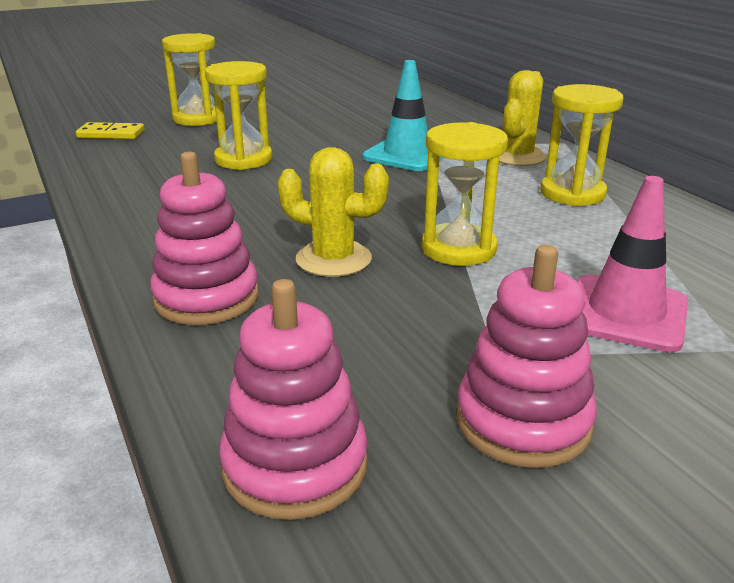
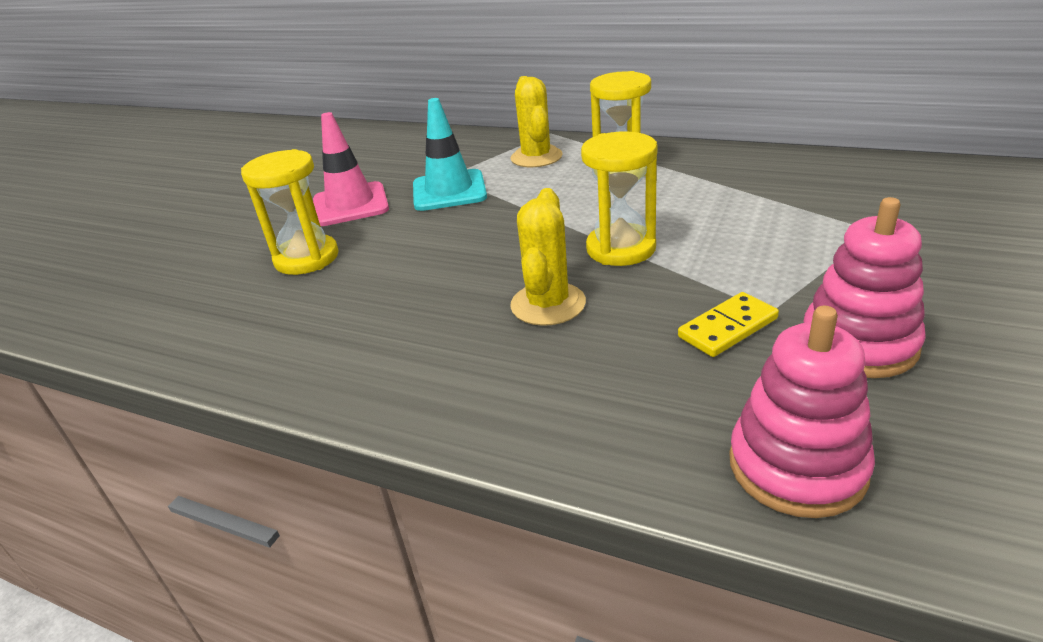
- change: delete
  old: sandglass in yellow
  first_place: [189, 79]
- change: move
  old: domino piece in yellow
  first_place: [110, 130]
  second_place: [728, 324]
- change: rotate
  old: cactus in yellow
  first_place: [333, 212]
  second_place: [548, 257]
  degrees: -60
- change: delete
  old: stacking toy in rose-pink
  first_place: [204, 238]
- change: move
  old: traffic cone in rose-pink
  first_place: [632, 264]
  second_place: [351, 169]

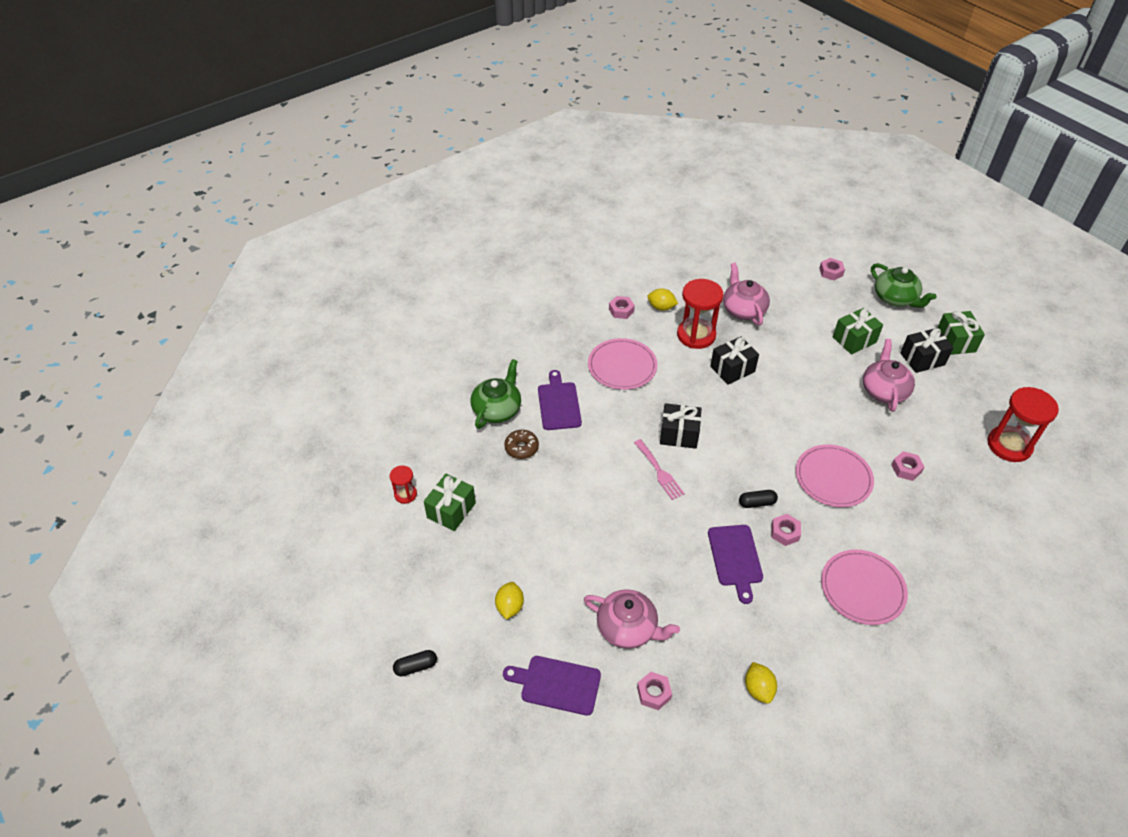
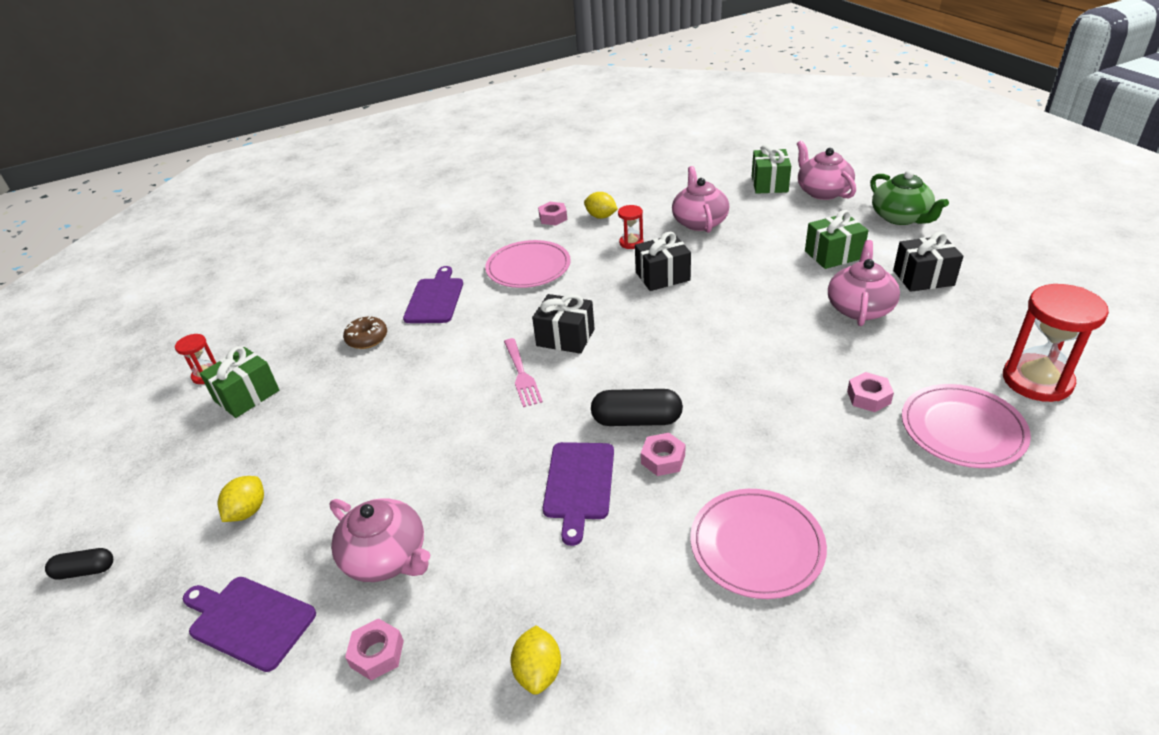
- change: replace
  old: nut in rose-pink
  new: tea pot in rose-pink
  first_place: [832, 269]
  second_place: [826, 170]
- change: resize
  old: sandglass in scarlet
  first_place: [700, 314]
  second_place: [631, 227]
  factor: 0.5
- change: move
  old: present in leaf-green
  first_place: [961, 333]
  second_place: [771, 169]
- change: delete
  old: tea pot in leaf-green
  first_place: [495, 394]
- change: move
  old: plate in rose-pink
  first_place: [835, 476]
  second_place: [966, 426]
- change: resize
  old: pill in ebony
  first_place: [758, 499]
  second_place: [637, 407]
  factor: 1.65

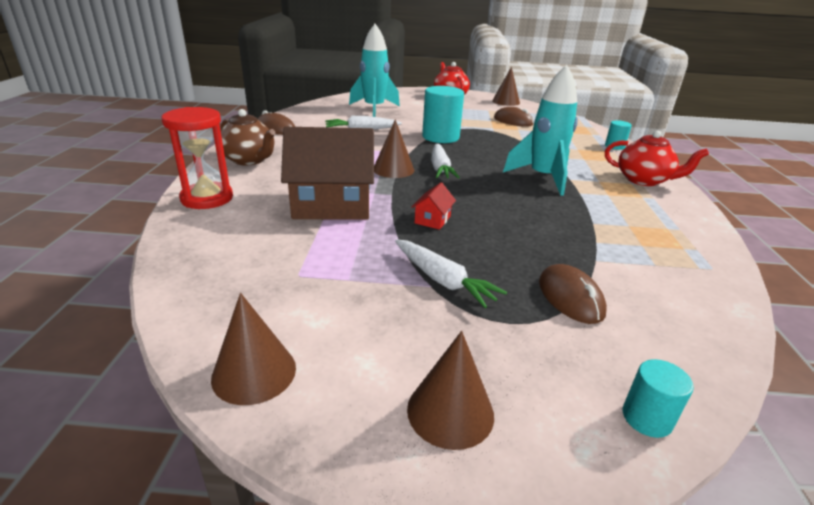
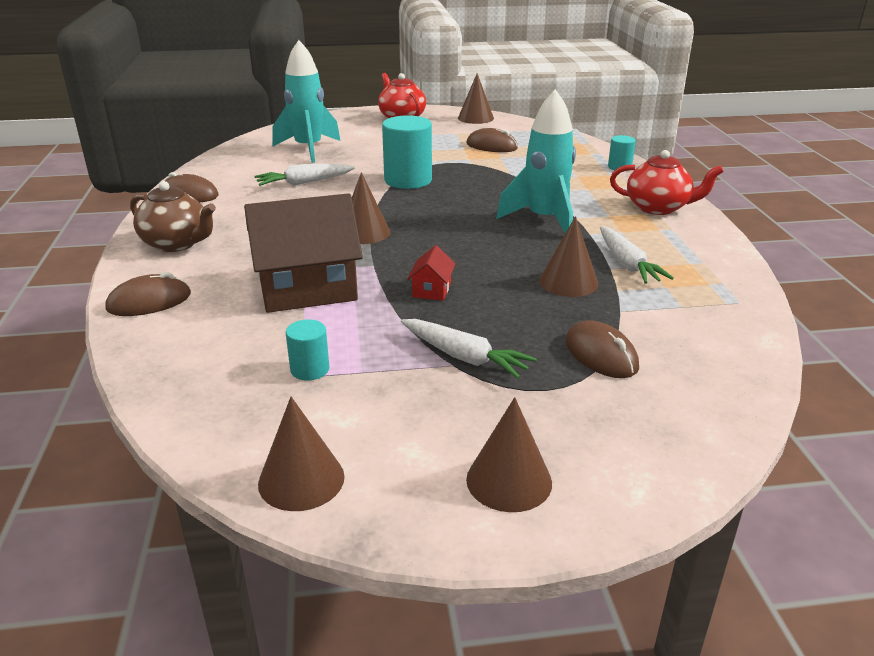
- change: replace
  old: sandglass in scarlet
  new: PC mouse in russet
  first_place: [197, 158]
  second_place: [148, 294]
- change: move
  old: carrot in snow-white
  first_place: [445, 160]
  second_place: [637, 255]
- change: move
  old: cylinder in teal
  first_place: [658, 398]
  second_place: [307, 350]
- change: insert
  new: solid cone in russet
  second_place: [568, 256]

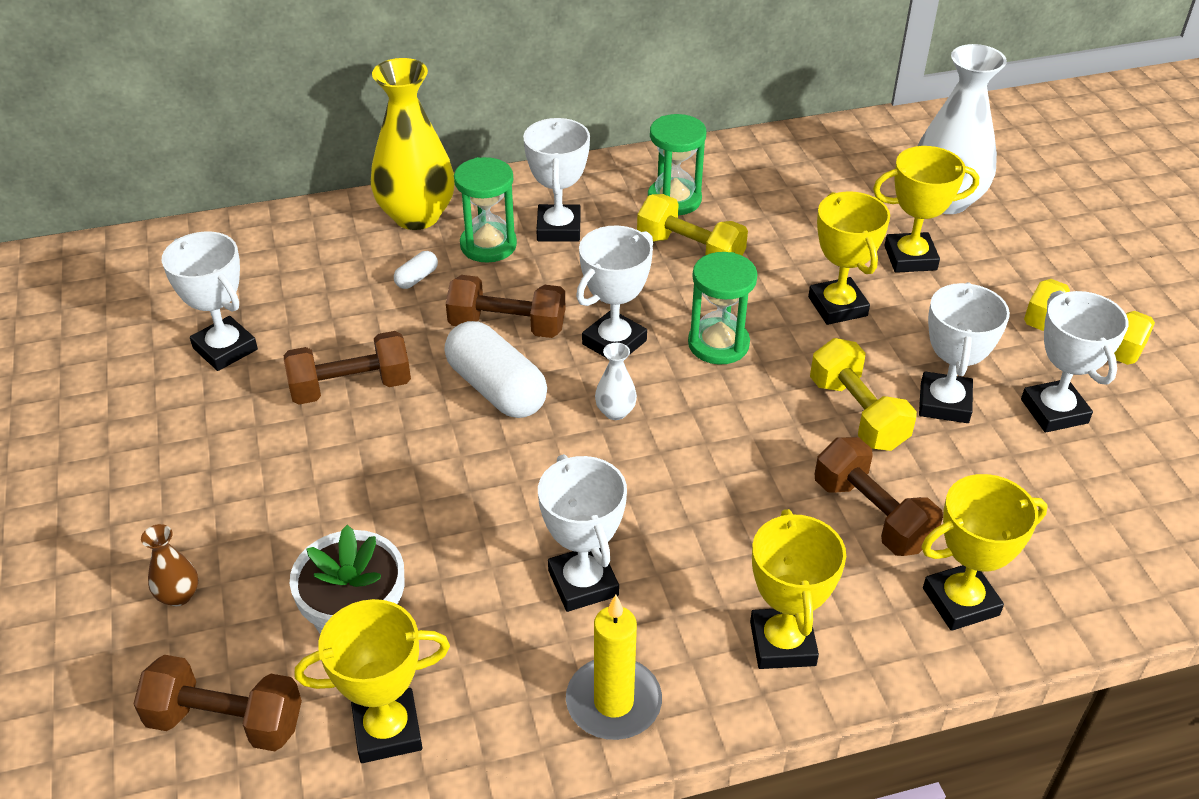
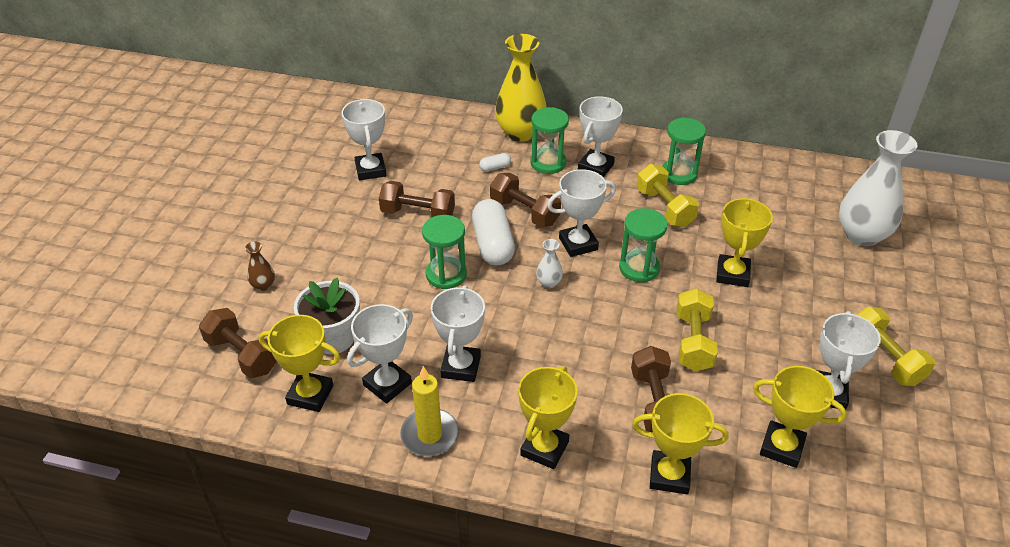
- change: move
  old: trophy in yellow
  first_place: [926, 209]
  second_place: [800, 417]
- change: move
  old: trophy in snow-white
  first_place: [964, 352]
  second_place: [380, 353]
- change: insert
  new: sandglass in leaf-green
  second_place: [444, 252]

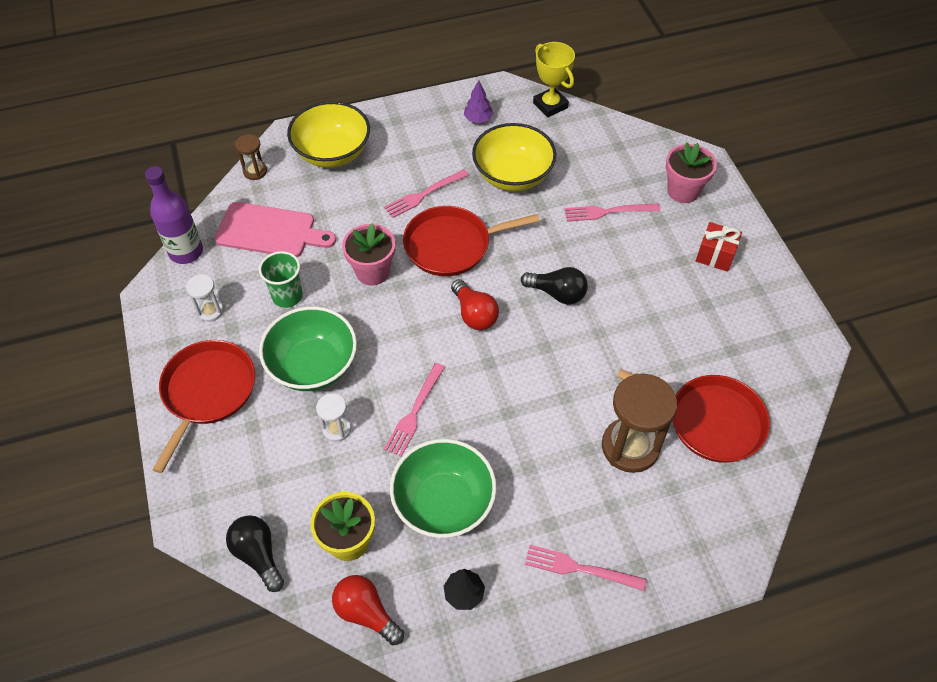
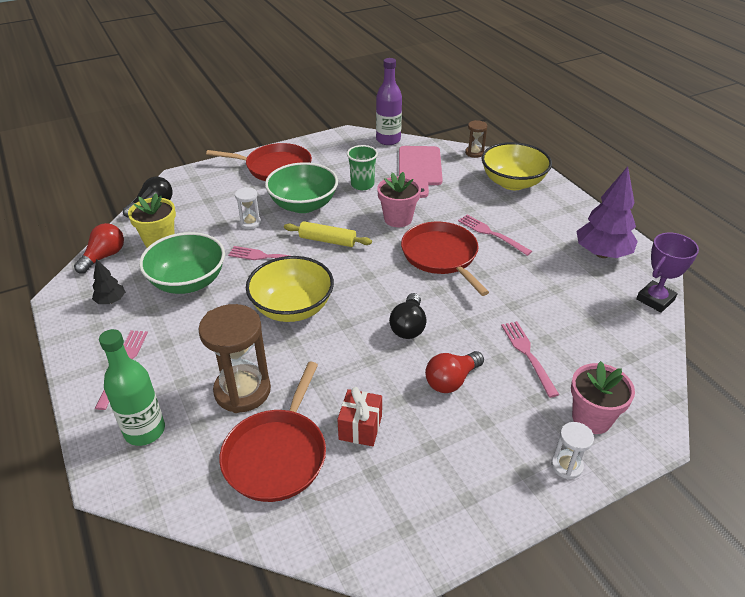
- change: recolor
  old: trophy in yellow
  new: trophy in purple
  first_place: [554, 79]
  second_place: [667, 273]
- change: resize
  old: tree in purple
  first_place: [478, 101]
  second_place: [607, 212]
  factor: 2.0
- change: move
  old: deep dish in yellow
  first_place: [514, 157]
  second_place: [290, 289]
- change: move
  old: present in scarlet
  first_place: [719, 247]
  second_place: [359, 416]
- change: move
  old: sandglass in snow-white
  first_place: [205, 298]
  second_place: [572, 450]
- change: move
  old: bulb in scarlet
  first_place: [475, 304]
  second_place: [454, 372]
- change: insert
  new: dough roller in yellow
  second_place: [328, 234]
- change: insert
  new: bottle in leaf-green
  second_place: [132, 387]

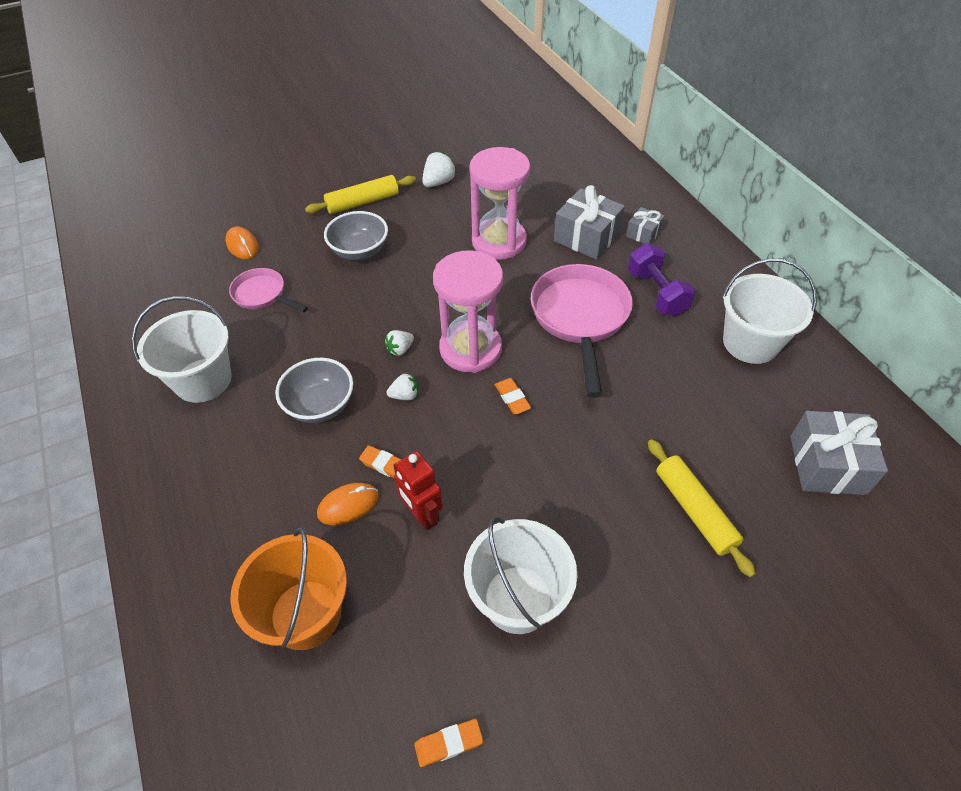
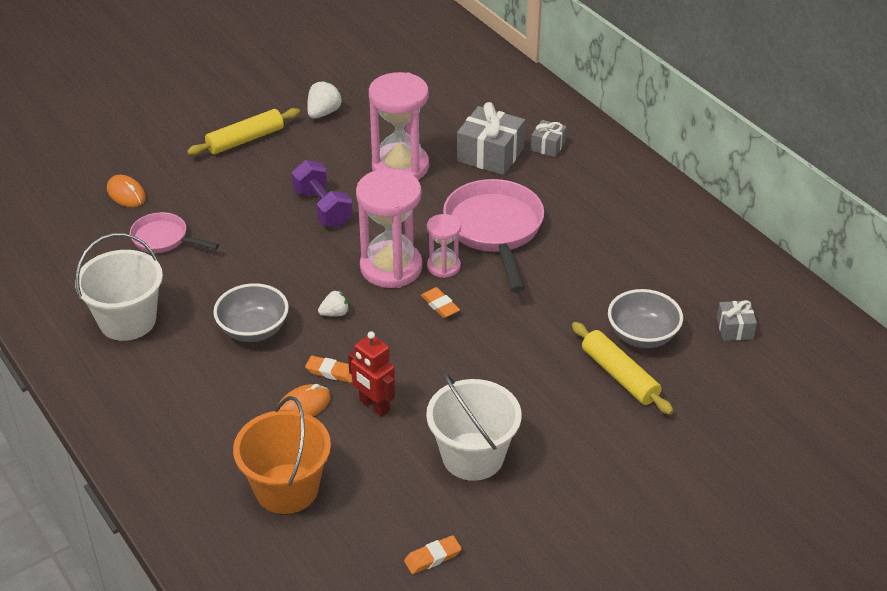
- change: move
  old: deep dish in gray
  first_place: [356, 235]
  second_place: [645, 318]
- change: move
  old: hand weight in purple
  first_place: [661, 279]
  second_place: [322, 193]
- change: delete
  old: pail in snow-white
  first_place: [769, 311]
- change: delete
  old: toy strawberry in snow-white
  first_place: [399, 343]
- change: resize
  old: present in gray
  first_place: [839, 453]
  second_place: [736, 320]
  factor: 0.55
- change: insert
  new: sandglass in rose-pink
  second_place: [444, 246]

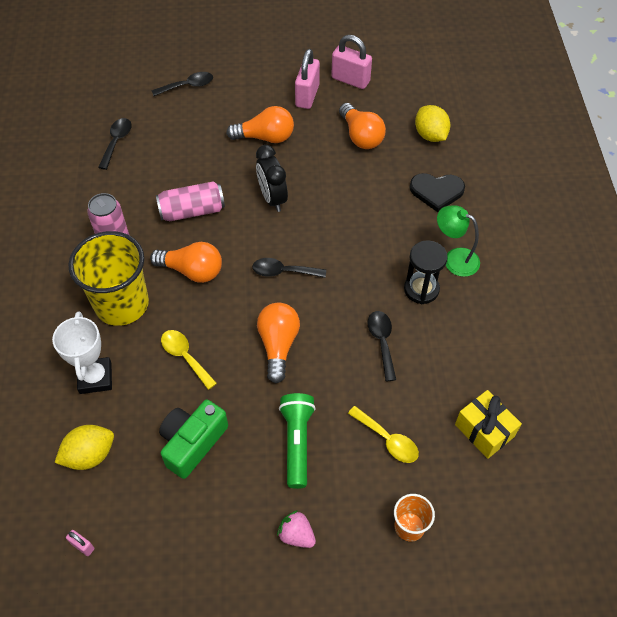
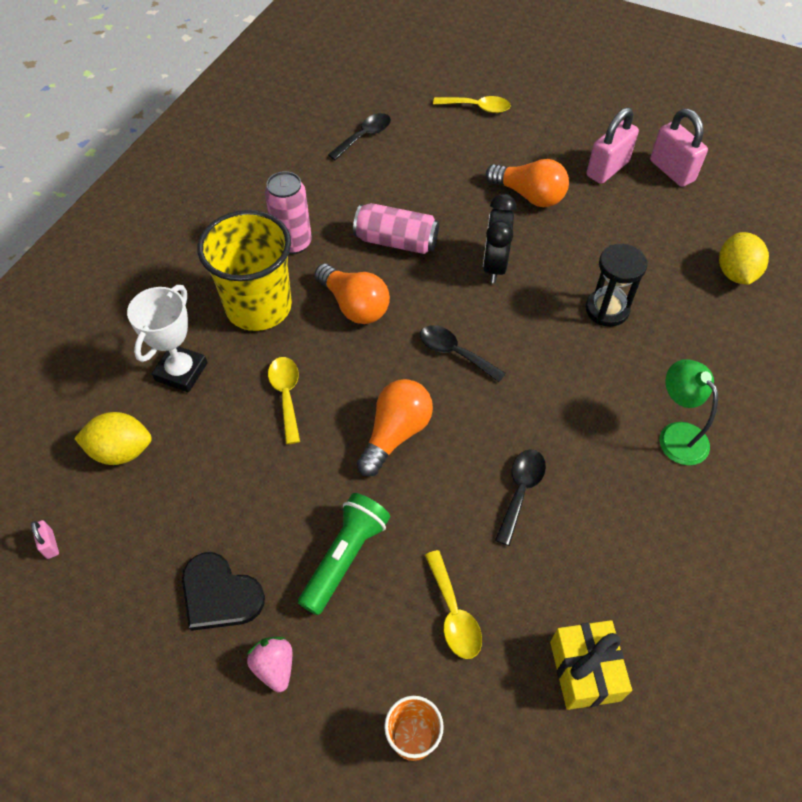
- change: recolor
  old: tablespoon in ebony
  new: tablespoon in yellow
  first_place: [182, 84]
  second_place: [472, 104]
- change: delete
  old: bulb in bright orange
  first_place: [362, 126]
- change: move
  old: heart shape in ebony
  first_place: [437, 192]
  second_place: [223, 591]
- change: move
  old: sandglass in ebony
  first_place: [426, 272]
  second_place: [617, 285]
- change: delete
  old: camera in leaf-green
  first_place: [193, 439]

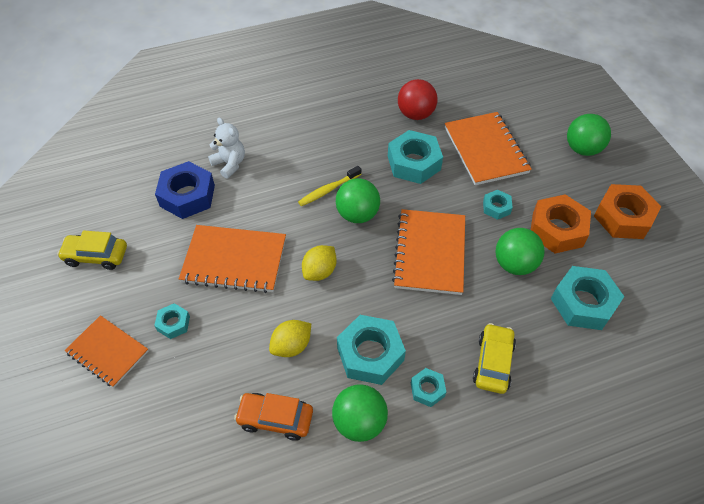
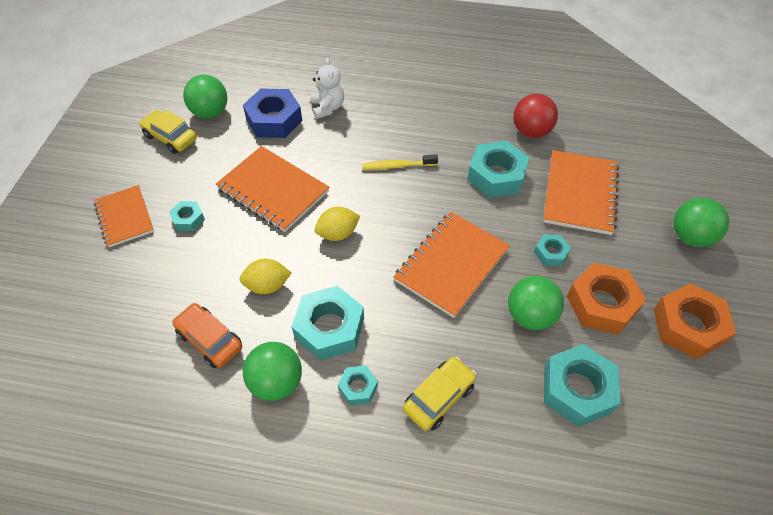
- change: move
  old: sphere in leaf-green
  first_place: [358, 200]
  second_place: [205, 96]

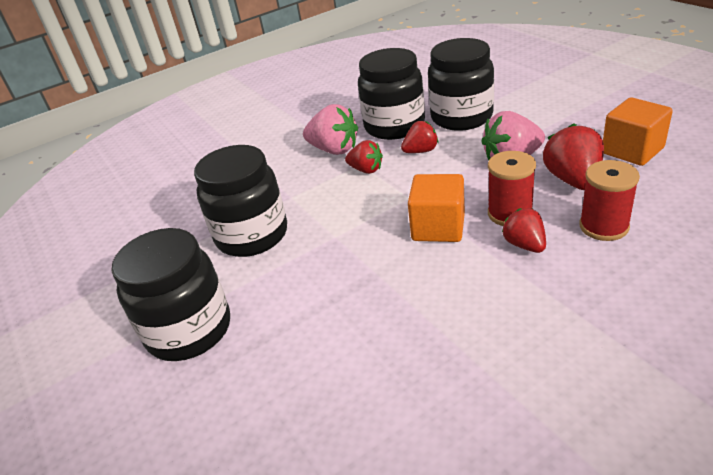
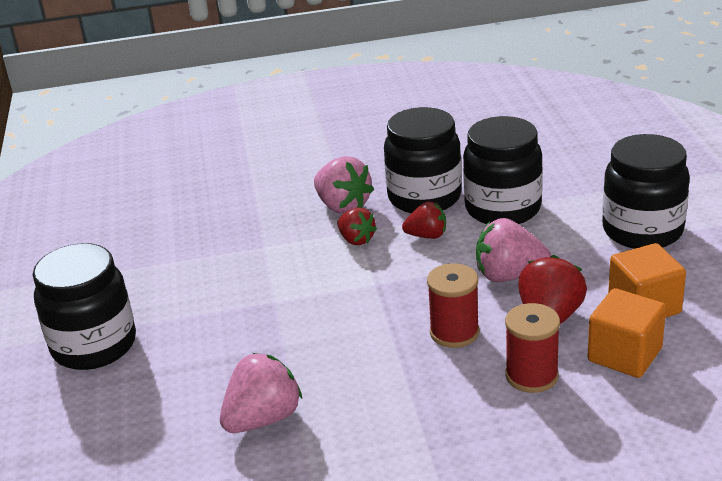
- change: move
  old: jar in ebony
  first_place: [240, 201]
  second_place: [646, 191]
- change: move
  old: cube in bright orange
  first_place: [436, 208]
  second_place: [626, 333]
- change: delete
  old: toy strawberry in scarlet
  first_place: [524, 230]
- change: insert
  new: toy strawberry in rose-pink
  second_place: [261, 393]

